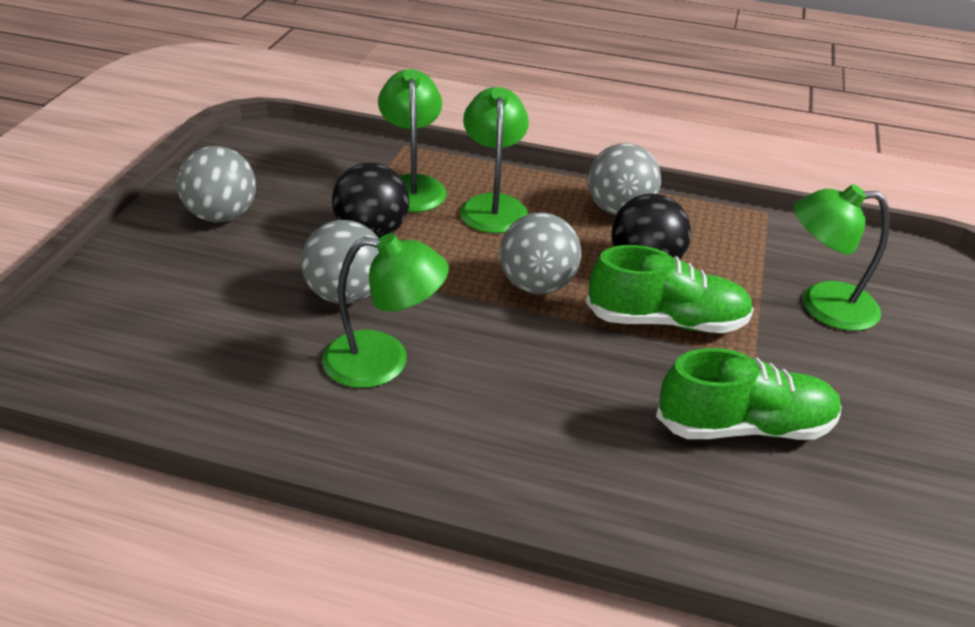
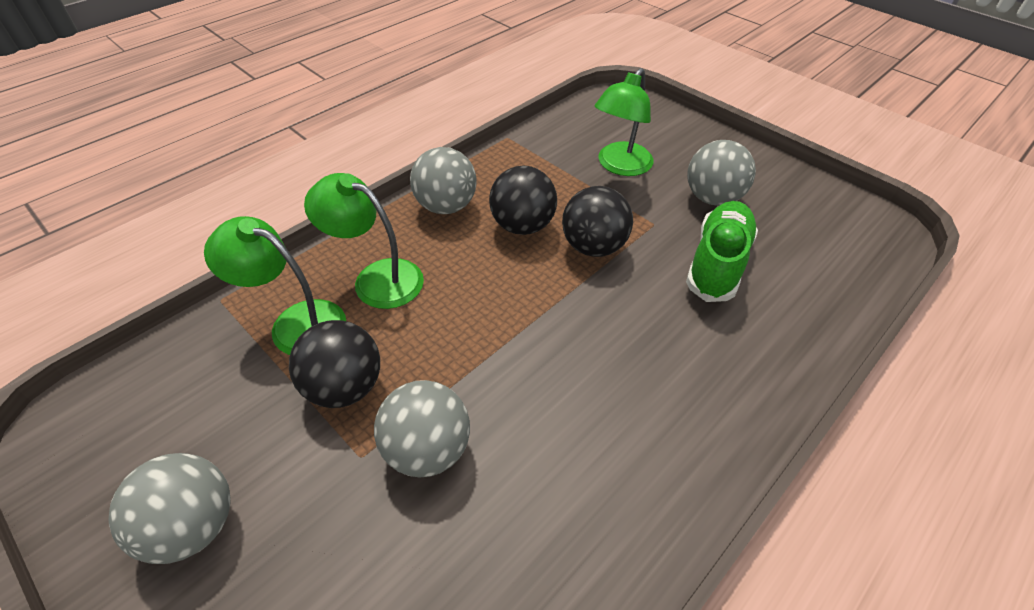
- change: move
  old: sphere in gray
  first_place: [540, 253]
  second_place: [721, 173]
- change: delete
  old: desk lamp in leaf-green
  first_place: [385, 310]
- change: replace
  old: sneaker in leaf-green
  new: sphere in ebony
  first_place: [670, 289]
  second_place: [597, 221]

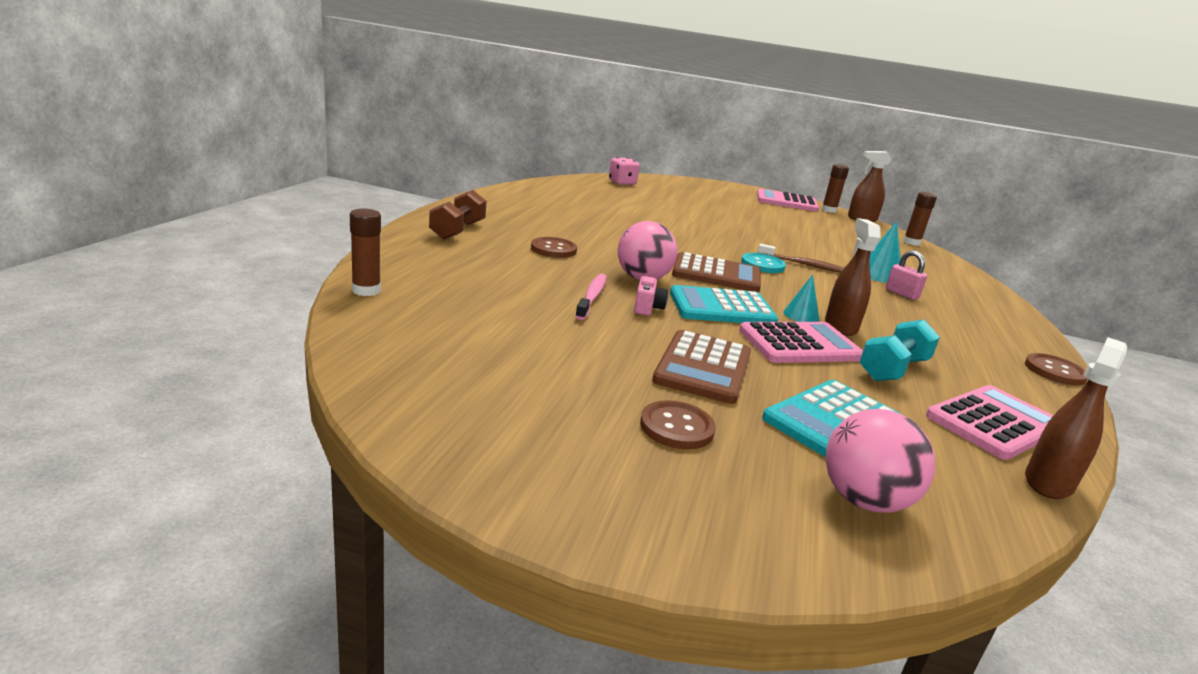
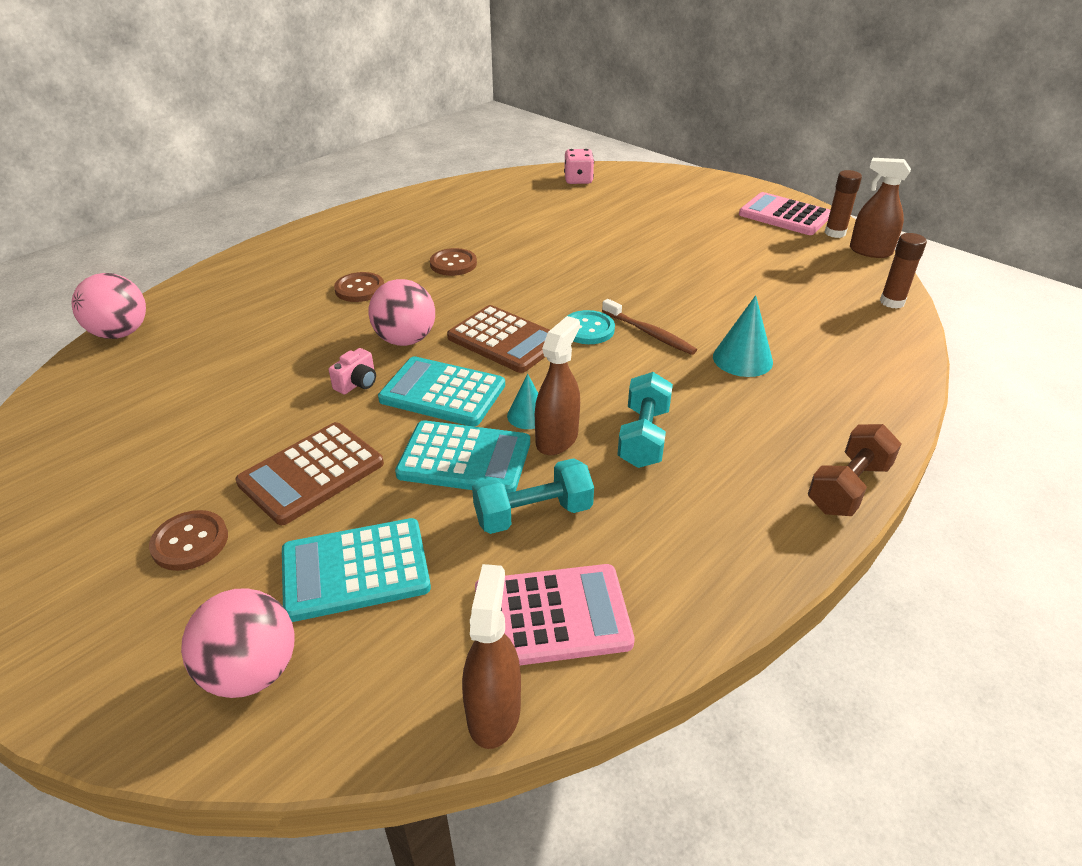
- change: move
  old: hand weight in russet
  first_place: [457, 215]
  second_place: [854, 470]
- change: replace
  old: stick of glue in russet
  new: sphere in rose-pink
  first_place: [365, 252]
  second_place: [109, 306]
- change: delete
  old: small lock in rose-pink
  first_place: [906, 275]
- change: delete
  old: tooth brush in rose-pink
  first_place: [591, 296]
- change: recolor
  old: calculator in rose-pink
  new: calculator in teal
  first_place: [801, 342]
  second_place: [462, 456]
- change: rotate
  old: spray bottle in russet
  first_place: [1076, 418]
  second_place: [491, 656]
  degrees: -60
- change: move
  old: button in russet
  first_place: [1056, 369]
  second_place: [453, 262]
- change: insert
  new: hand weight in teal
  second_place: [645, 420]

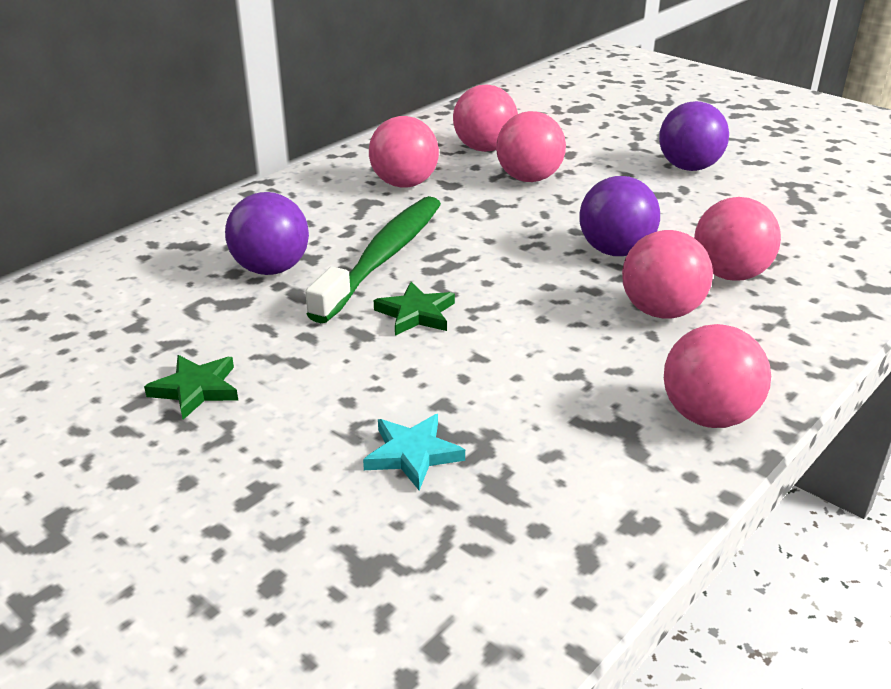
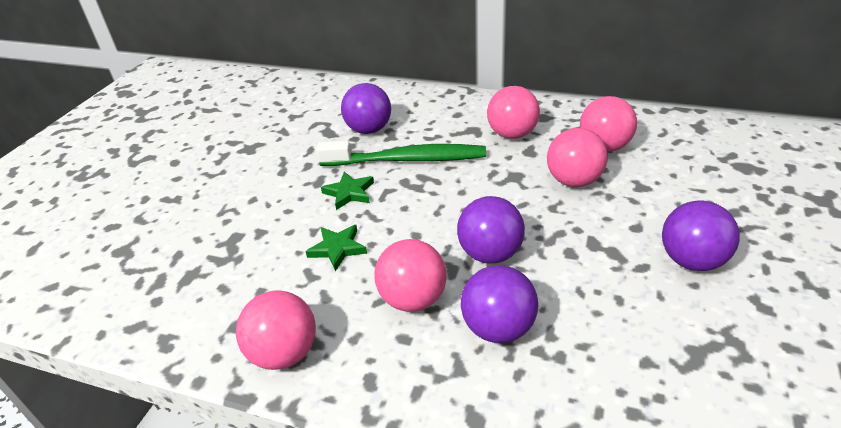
- change: recolor
  old: sphere in rose-pink
  new: sphere in purple
  first_place: [737, 239]
  second_place: [499, 304]
- change: move
  old: star in leaf-green
  first_place: [191, 387]
  second_place: [336, 248]
- change: delete
  old: star in teal
  first_place: [414, 452]

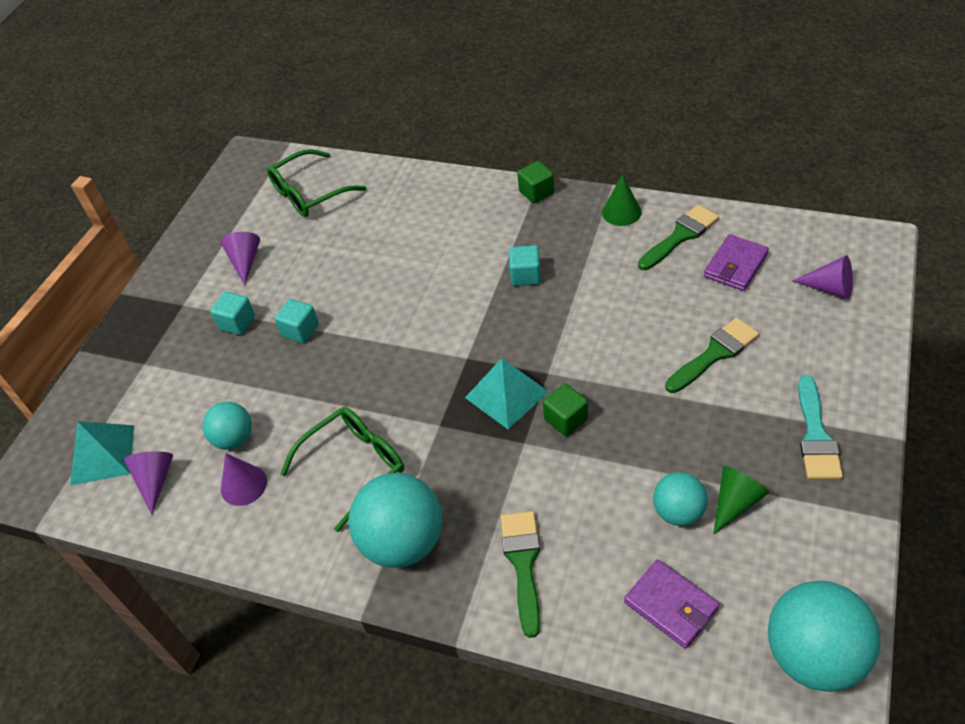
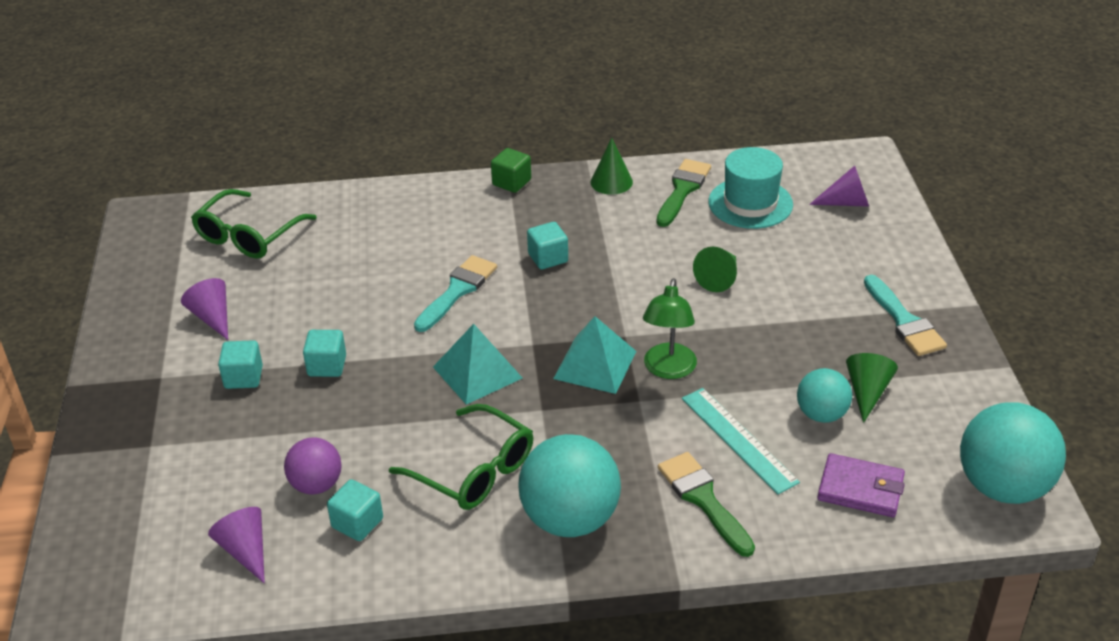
- change: replace
  old: card wallet in purple
  new: hat in teal
  first_place: [736, 262]
  second_place: [750, 188]
- change: delete
  old: paintbrush in leaf-green
  first_place: [712, 355]
- change: replace
  old: cube in leaf-green
  new: desk lamp in leaf-green
  first_place: [565, 410]
  second_place: [670, 328]
- change: recolor
  old: sphere in teal
  new: sphere in purple
  first_place: [227, 426]
  second_place: [313, 466]
- change: rotate
  old: spectacles in leaf-green
  first_place: [342, 469]
  second_place: [461, 457]
  degrees: 105
- change: move
  old: pyramid shape in teal
  first_place: [102, 453]
  second_place: [477, 364]
- change: replace
  old: solid cone in purple
  new: cube in teal
  first_place: [244, 479]
  second_place: [355, 510]
- change: insert
  new: solid cone in leaf-green
  second_place: [715, 269]
- change: insert
  new: paintbrush in teal
  second_place: [455, 293]
- change: insert
  new: measuring stick in teal
  second_place: [741, 441]

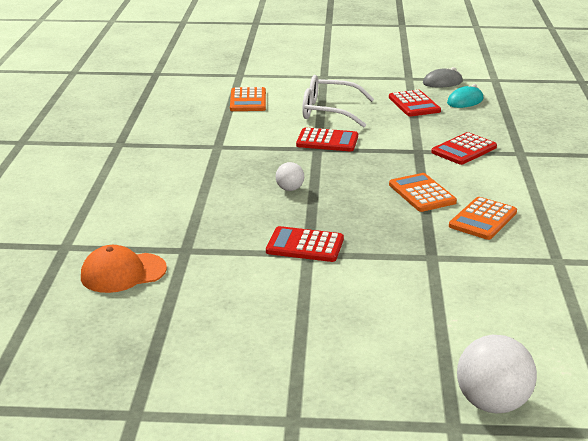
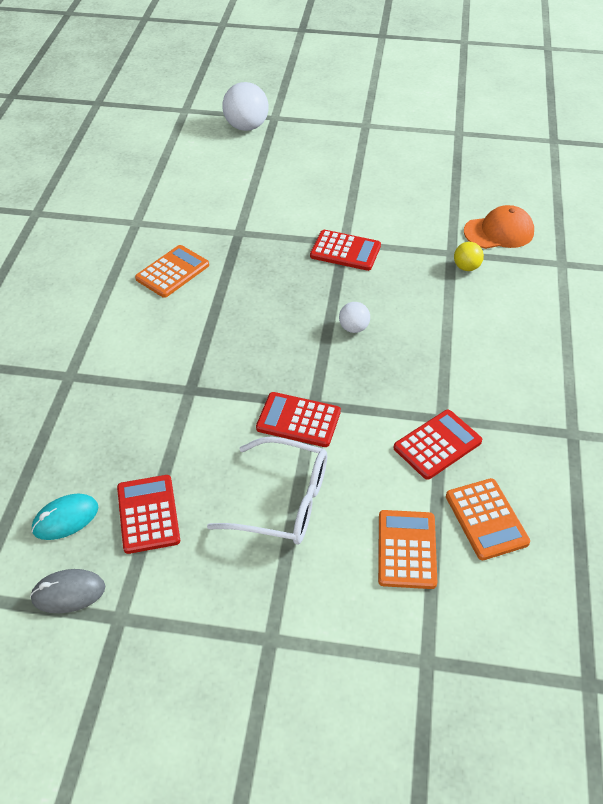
- change: move
  old: calculator in scarlet
  first_place: [464, 148]
  second_place: [438, 445]
- change: move
  old: calculator in bright orange
  first_place: [423, 192]
  second_place: [488, 519]
- change: insert
  new: sphere in yellow
  second_place: [469, 256]

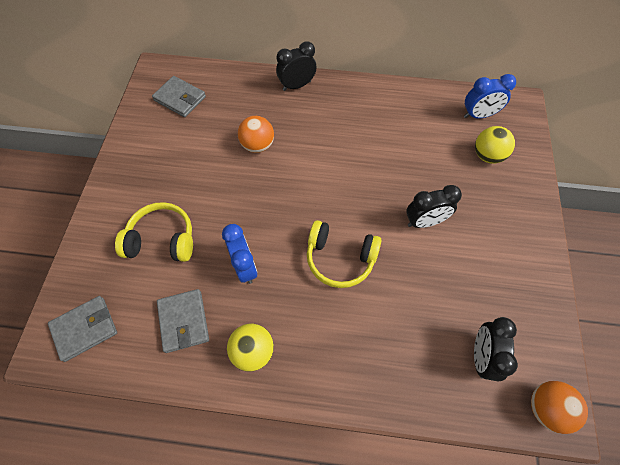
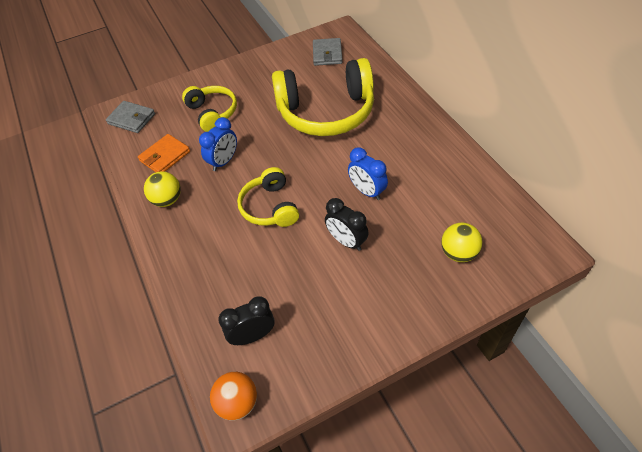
- change: delete
  old: clock in ebony
  first_place: [296, 66]
- change: move
  old: clock in royal blue
  first_place: [490, 96]
  second_place: [368, 173]
- change: replace
  old: sphere in bright orange
  new: headphones in yellow
  first_place: [256, 134]
  second_place: [323, 97]
- change: recolor
  old: card wallet in gray
  new: card wallet in bright orange
  first_place: [183, 321]
  second_place: [164, 153]

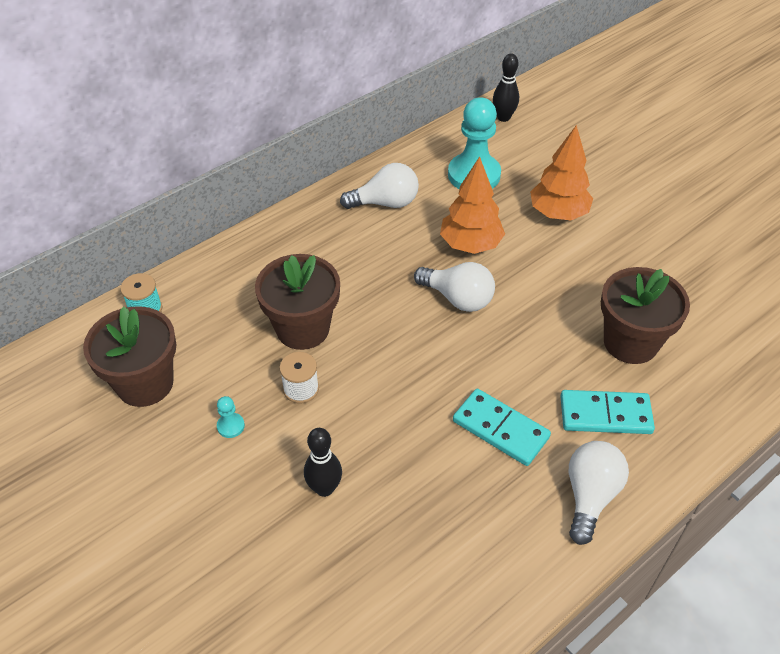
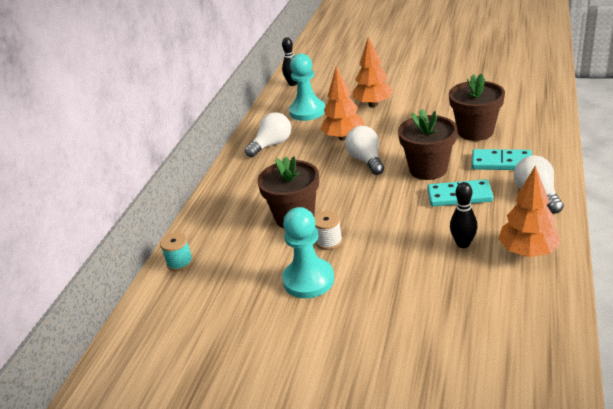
- change: rotate
  old: bulb in snow-white
  first_place: [454, 287]
  second_place: [364, 150]
  degrees: -105
- change: move
  old: plant pot in russet
  first_place: [130, 356]
  second_place: [427, 144]
- change: rotate
  old: domino piece in teal
  first_place: [607, 412]
  second_place: [502, 159]
  degrees: 45
- change: resize
  old: game pawn in teal
  first_place: [231, 417]
  second_place: [308, 252]
  factor: 2.46
- change: move
  old: skittle in ebony
  first_place: [323, 462]
  second_place: [464, 215]
- change: insert
  new: tree in bright orange
  second_place: [529, 211]

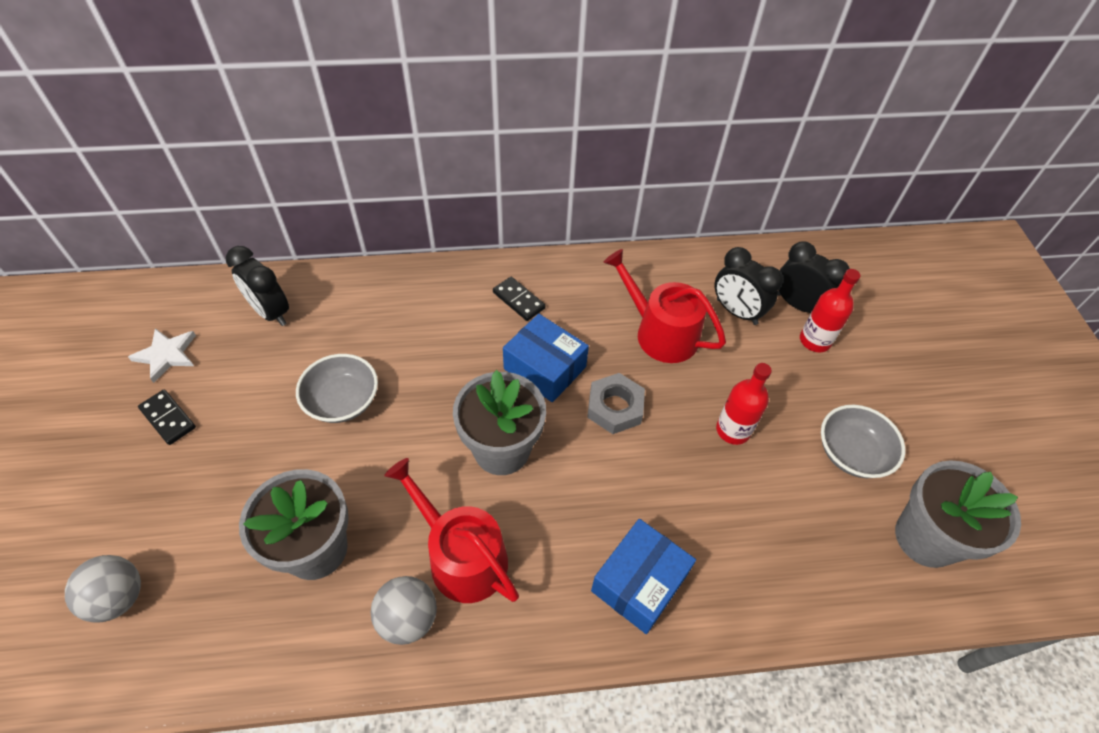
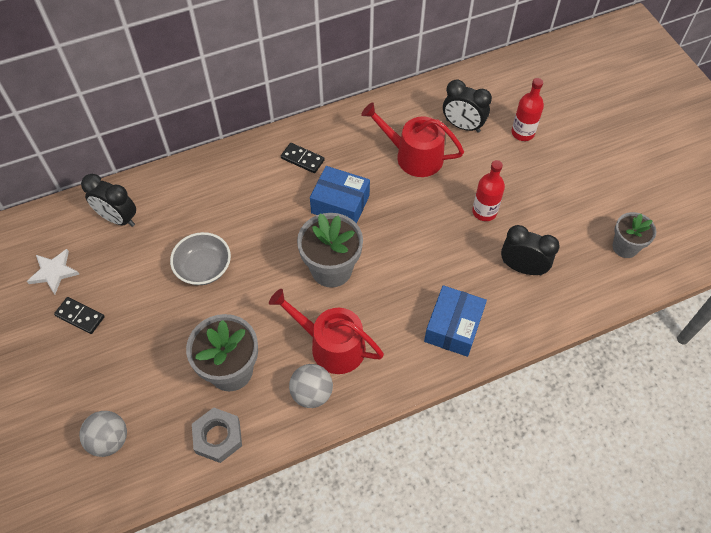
- change: move
  old: clock in ebony
  first_place: [814, 277]
  second_place: [530, 250]
- change: move
  old: nut in gray
  first_place: [616, 403]
  second_place: [217, 435]
- change: delete
  old: deep dish in gray
  first_place: [863, 441]
- change: resize
  old: plant pot in gray
  first_place: [958, 514]
  second_place: [634, 235]
  factor: 0.63

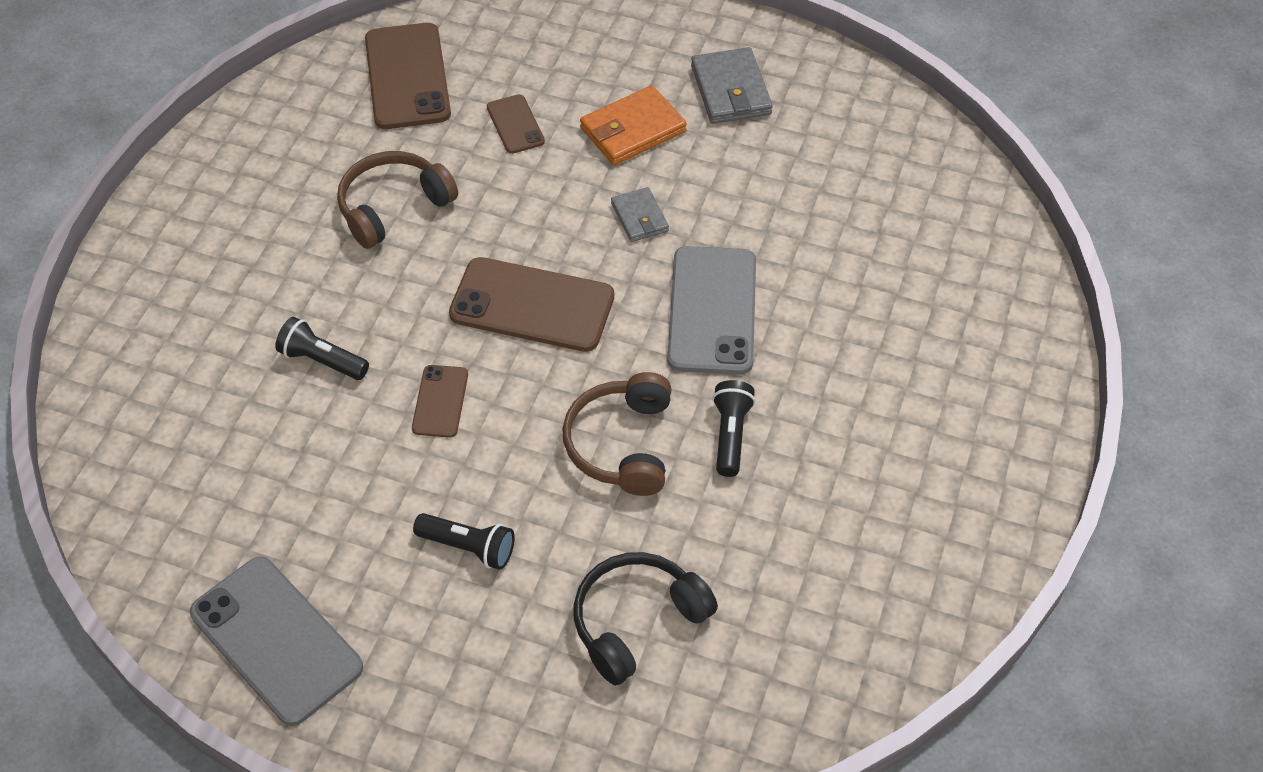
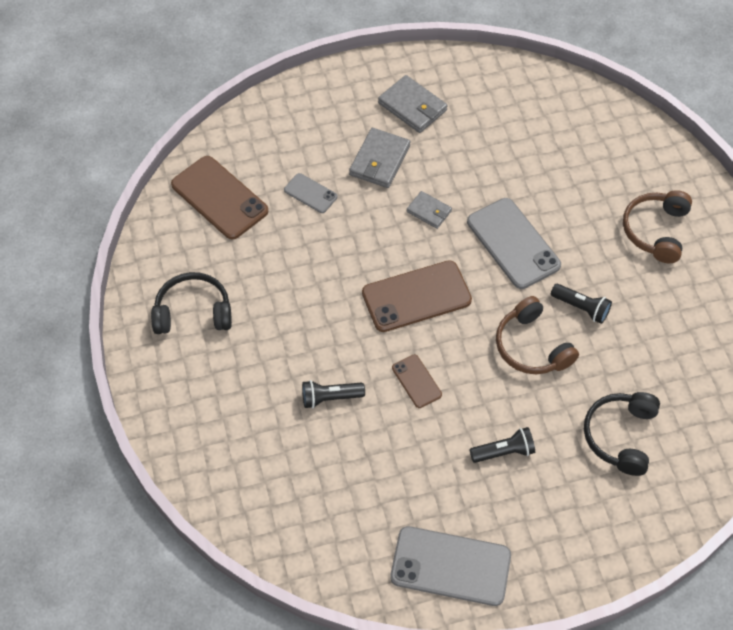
- change: recolor
  old: card wallet in bright orange
  new: card wallet in gray
  first_place: [633, 125]
  second_place: [380, 158]
- change: recolor
  old: mobile phone in russet
  new: mobile phone in gray
  first_place: [516, 124]
  second_place: [310, 193]
- change: move
  old: headphones in russet
  first_place: [397, 200]
  second_place: [657, 226]
- change: rotate
  old: torch in ebony
  first_place: [734, 428]
  second_place: [581, 304]
  degrees: 150
- change: insert
  new: headphones in ebony
  second_place: [191, 303]

